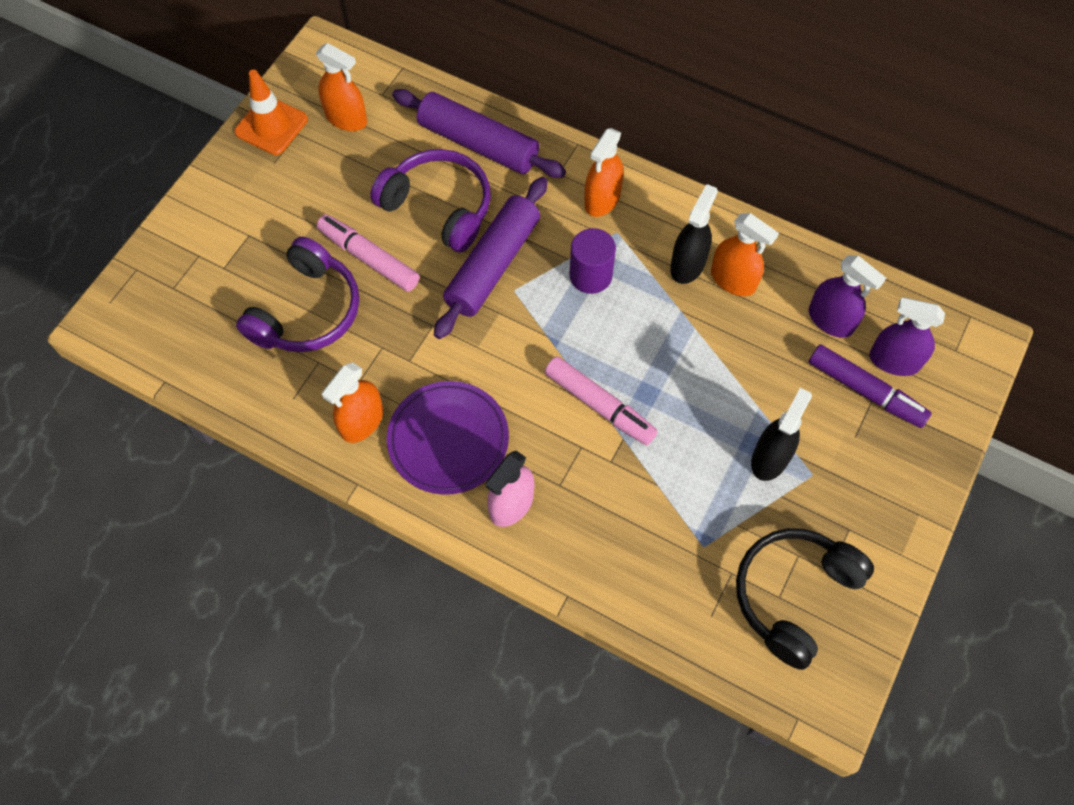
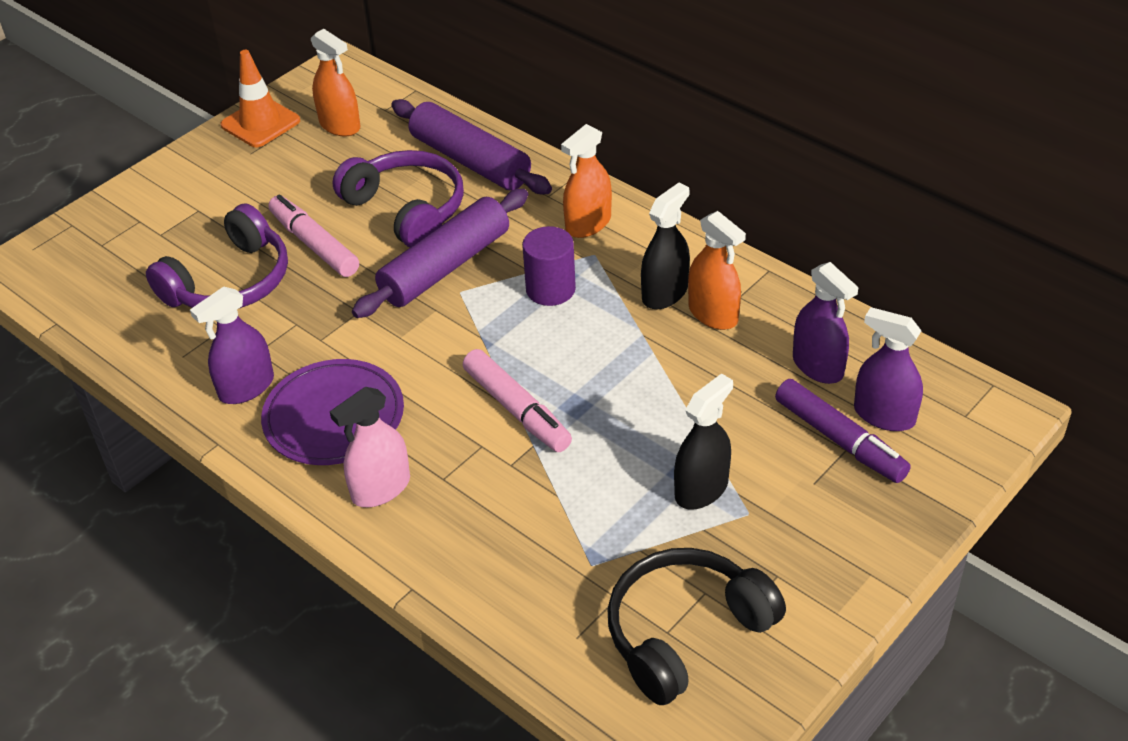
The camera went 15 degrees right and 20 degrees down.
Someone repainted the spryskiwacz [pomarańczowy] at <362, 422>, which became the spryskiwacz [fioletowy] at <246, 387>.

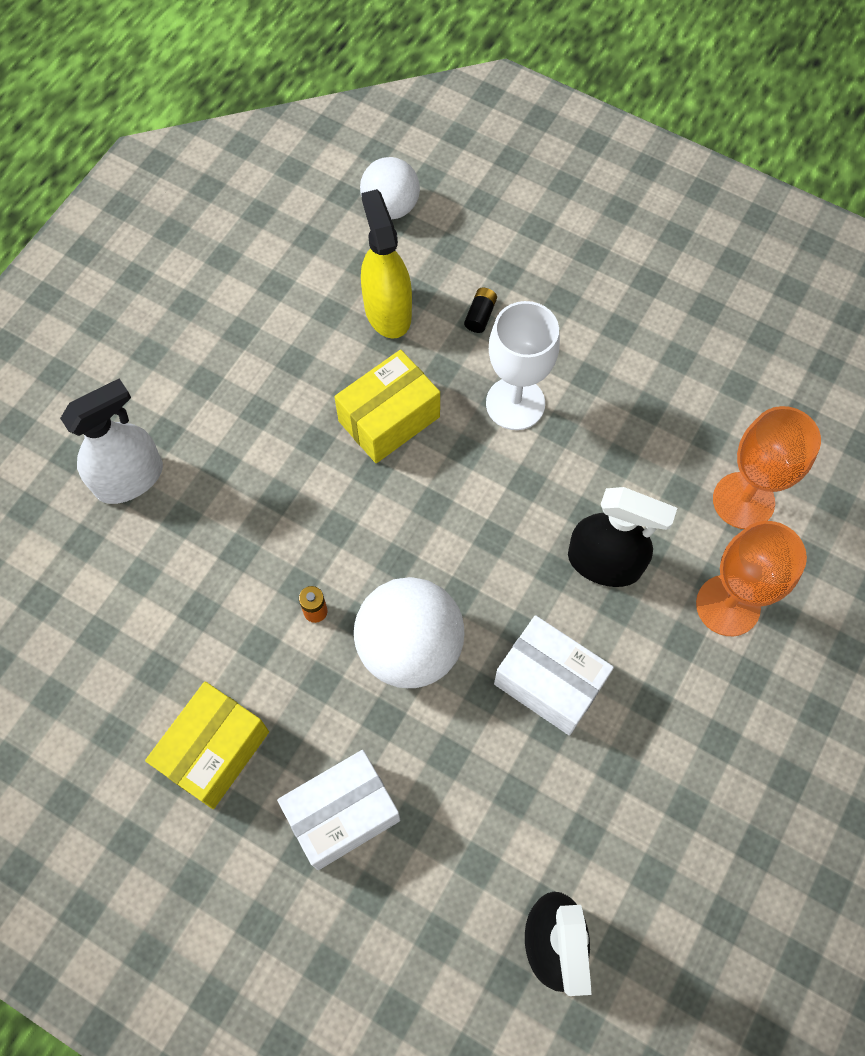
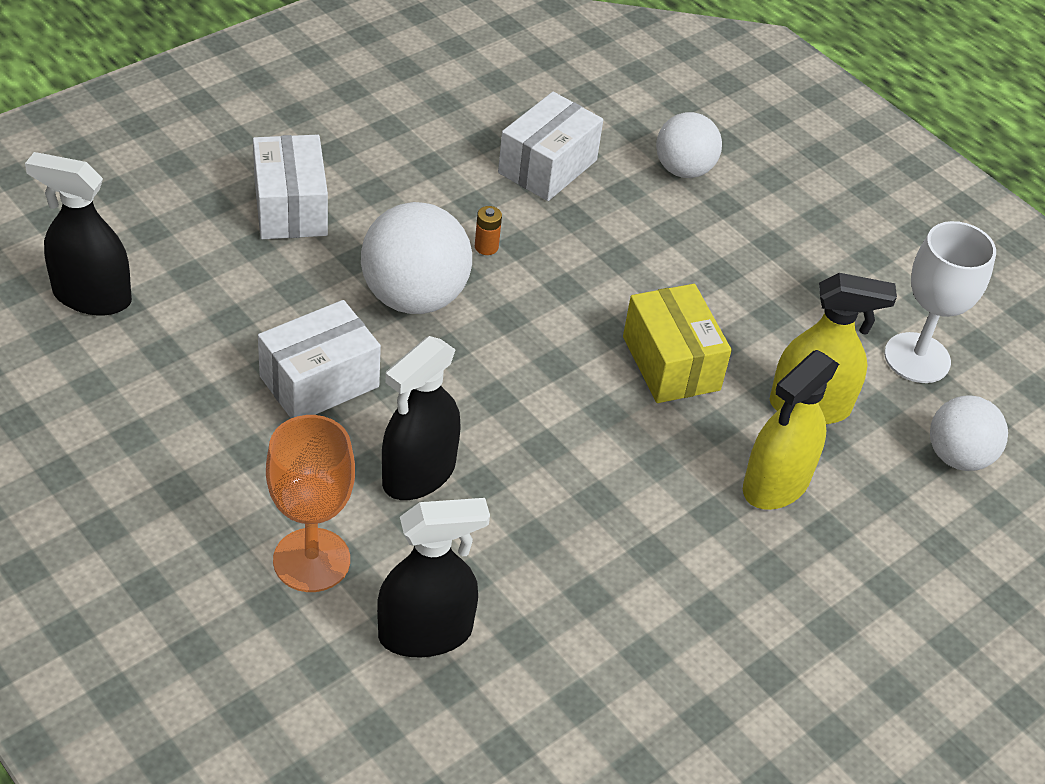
The camera went 105 degrees right and 20 degrees down.
Someone swapped the spryskiwacz [biały] at <129, 478> for the piłka [biały] at <683, 170>.
Someone took away the pudełko [żółty] at <214, 751>.
Someone swapped the bateria [czarny] at <480, 315> for the spryskiwacz [żółty] at <776, 484>.
Someone carried the kielich [biały] from <515, 403> to <917, 358>.
Someone swapped the kielich [pomarańczowy] at <743, 500> for the spryskiwacz [czarny] at <425, 633>.
Someone put down the pudełko [biały] at <547, 166>.

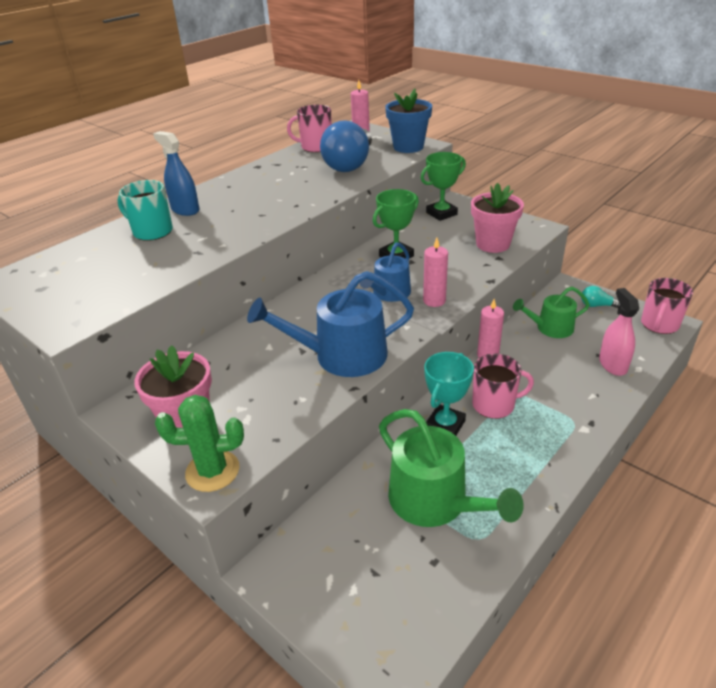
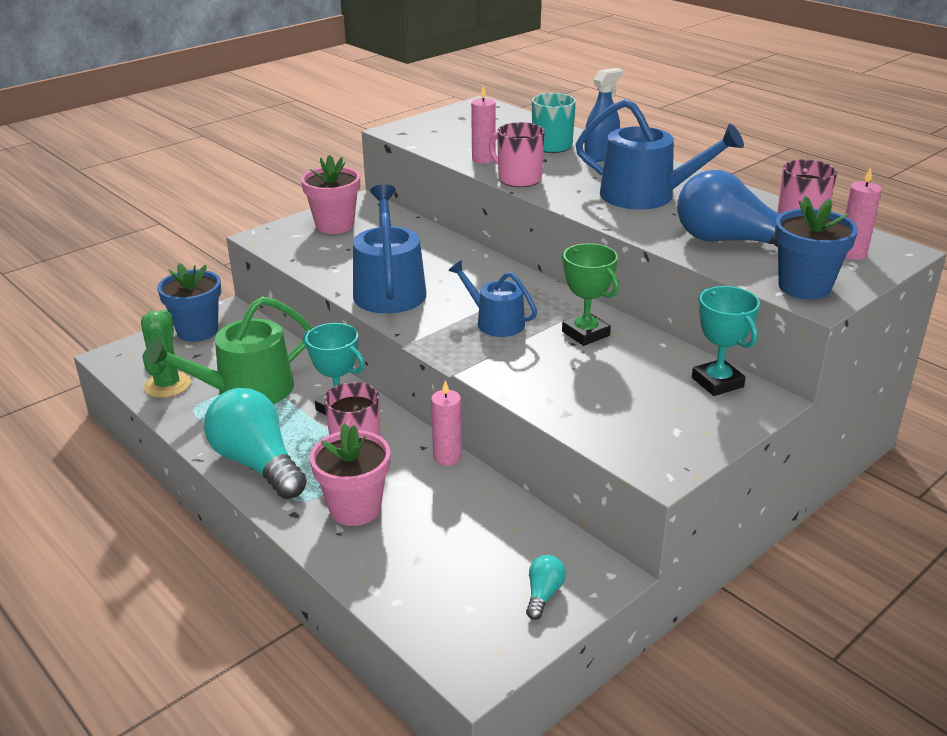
The camera went 95 degrees right and 5 degrees down.
Someone carried the kaktus [zielony] from <212, 471> to <167, 385>.
Someone repainted the puchar [zielony] at <441, 213>, which became the puchar [turkusowy] at <717, 382>.
Someone carried the świeca [różowy] from <434, 301> to <483, 159>.
Someone carried the doniczka [różowy] from <493, 244> to <355, 508>.
Someone took away the konewka [zielony] at <550, 328>.
Someone took away the spryskiwacz [różowy] at <612, 364>.
Someone carried the kubek [różowy] from <659, 324> to <518, 179>.
Someone put down the doniczka [niebieski] at <197, 331>.
Someone put down the żarówka [turkusowy] at <257, 464>.
Someone put down the konewka [niebieski] at <646, 196>.

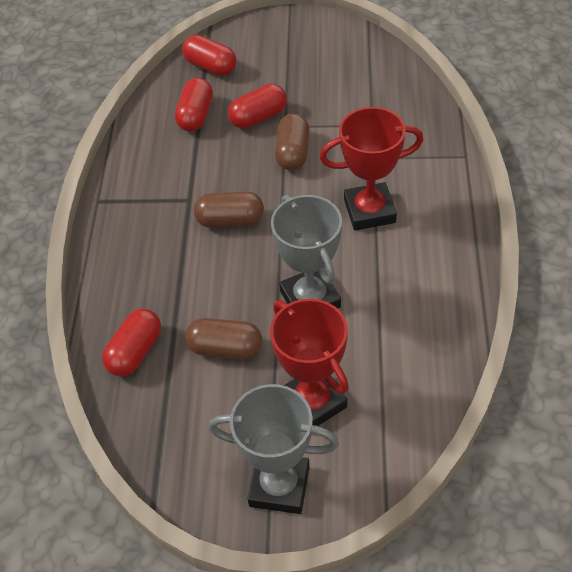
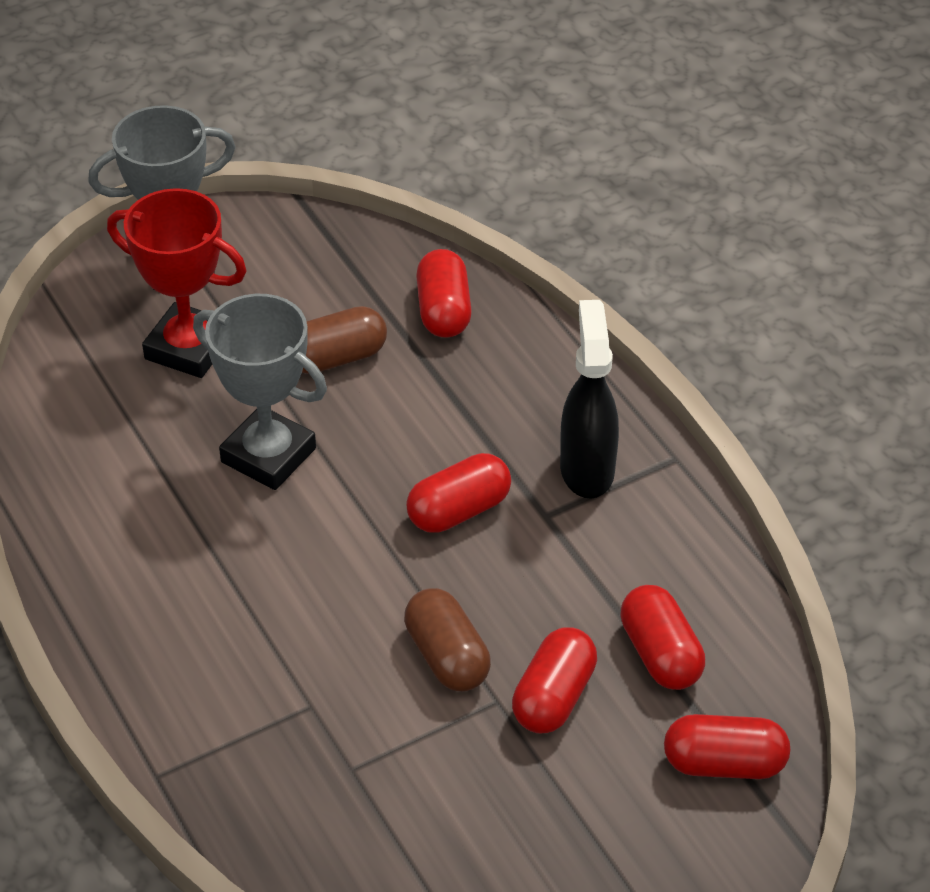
The camera went 145 degrees right and 5 degrees down.
Someone repainted the kapsułka [brązowy] at <230, 220>, which became the kapsułka [czerwony] at <459, 510>.
Someone took away the puchar [czerwony] at <369, 211>.
Someone put down the spryskiwacz [czarny] at <587, 469>.

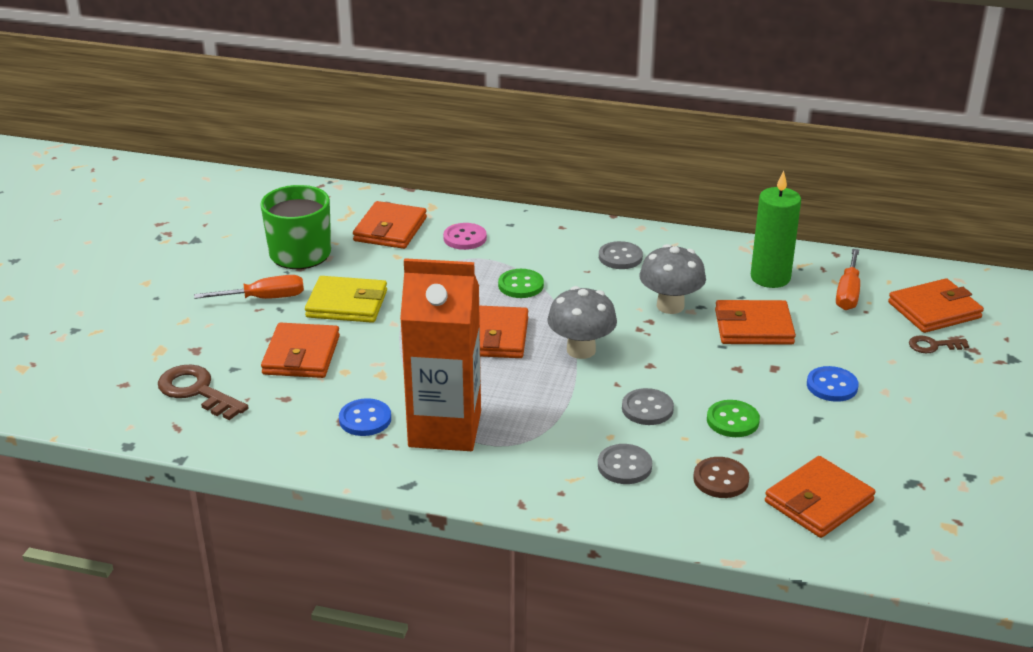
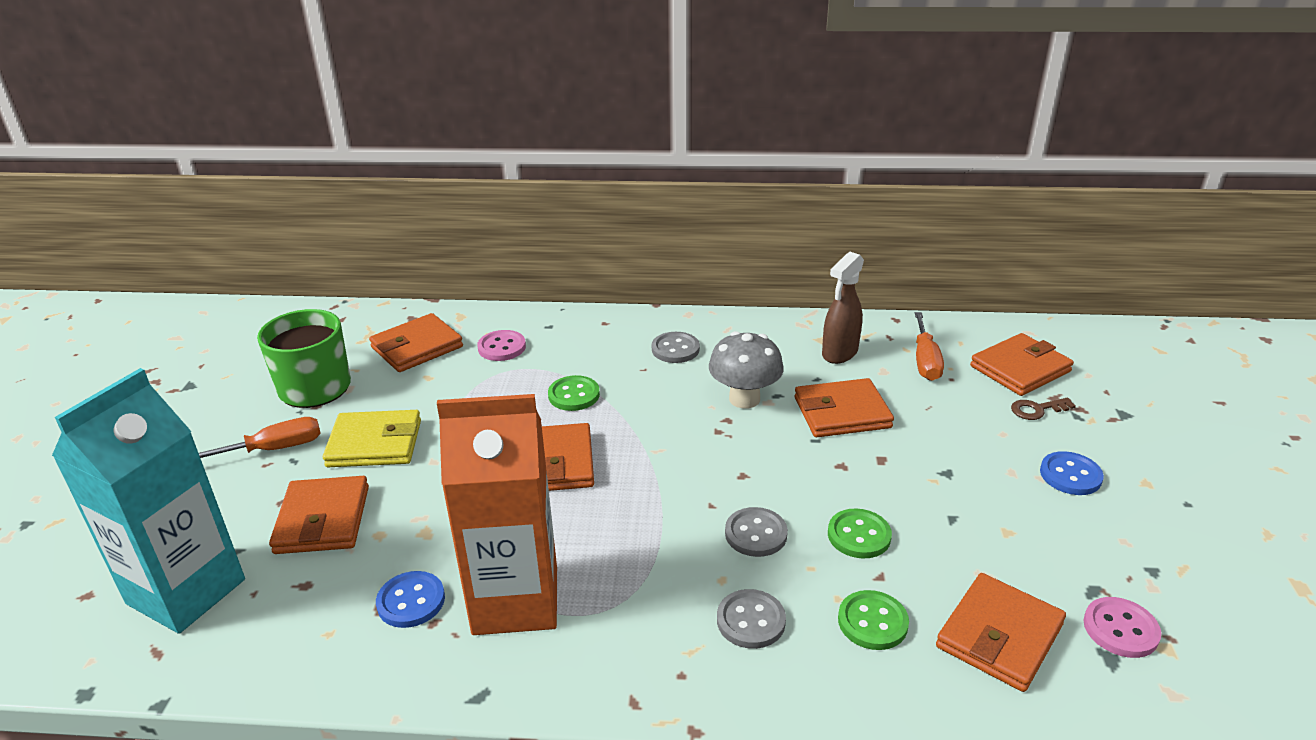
The camera went 10 degrees left and 0 degrees up.
Someone swapped the klucz [brązowy] at <197, 391> for the karton mleka [turkusowy] at <186, 591>.
Someone rotated the portfel [pomarańczowy] at <390, 229> by 45 degrees clockwise.
Someone took away the grzyb [szary] at <581, 350>.
Someone repainted the guzik [brązowy] at <721, 479>, which became the guzik [zielony] at <872, 622>.
Someone swapped the świeca [zielony] at <770, 278> for the spryskiwacz [brązowy] at <839, 353>.
Someone carried the guzik [niebieski] from <832, 386> to <1070, 475>.
Someone put down the guzik [różowy] at <1120, 629>.

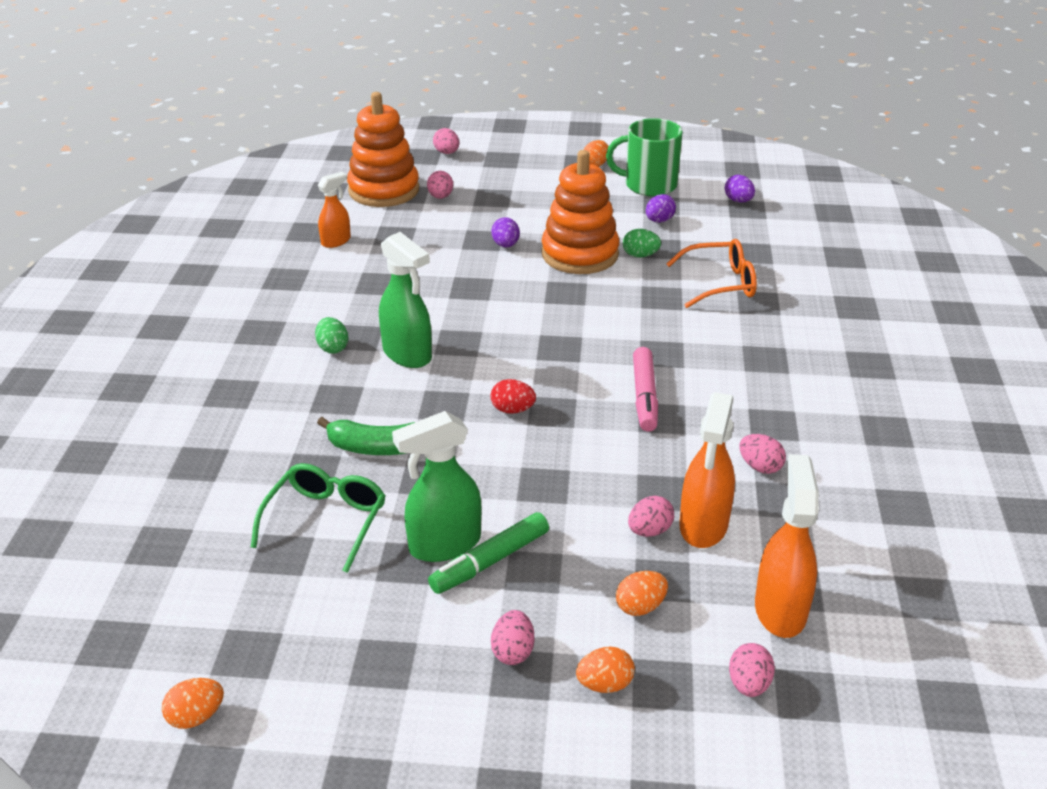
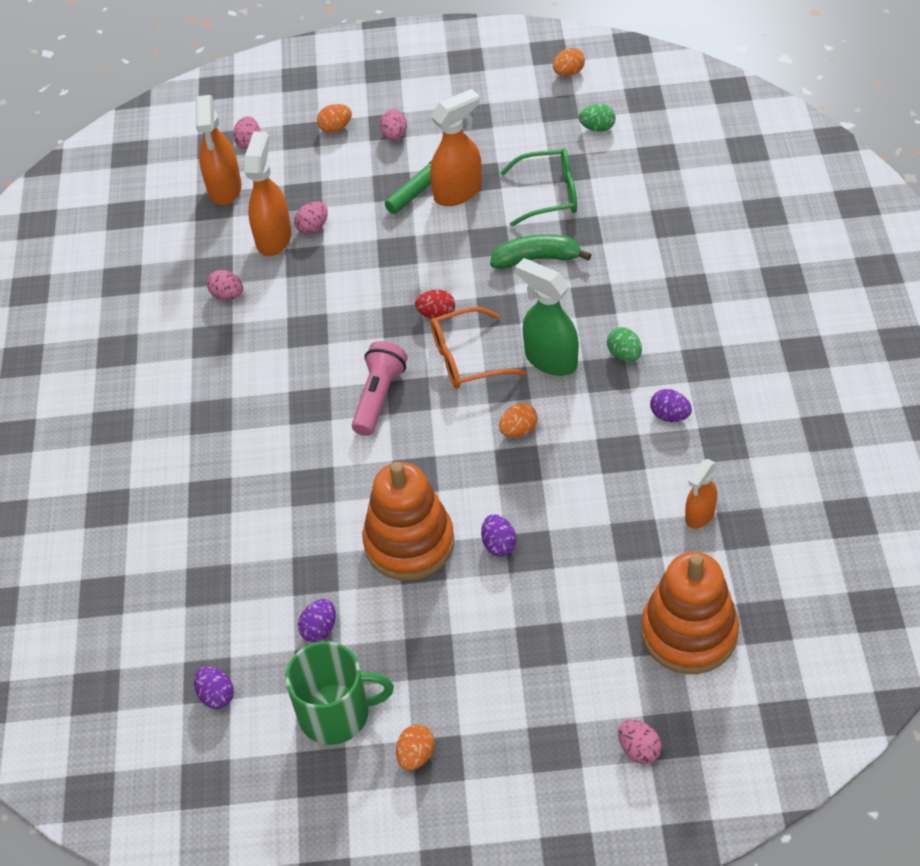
The camera went 175 degrees right and 15 degrees up.
Someone rotated the okulary [zielony] at <326, 520> by 105 degrees counterclockwise.
Someone repainted the spryskiwacz [zielony] at <444, 545>, which became the spryskiwacz [pomarańczowy] at <458, 192>.
Someone took away the jajko [różowy] at <440, 197>.
Someone carried the jajko [pomarańczowy] from <640, 606> to <518, 430>.
Someone carried the jajko [zielony] from <640, 255> to <597, 128>.
Someone took away the flamaster [różowy] at <644, 396>.
Someone carried the okulary [pomarańczowy] from <720, 283> to <466, 358>.
Someone put down the latarka [różowy] at <379, 397>.
Someone put down the jajko [fioletowy] at <669, 415>.

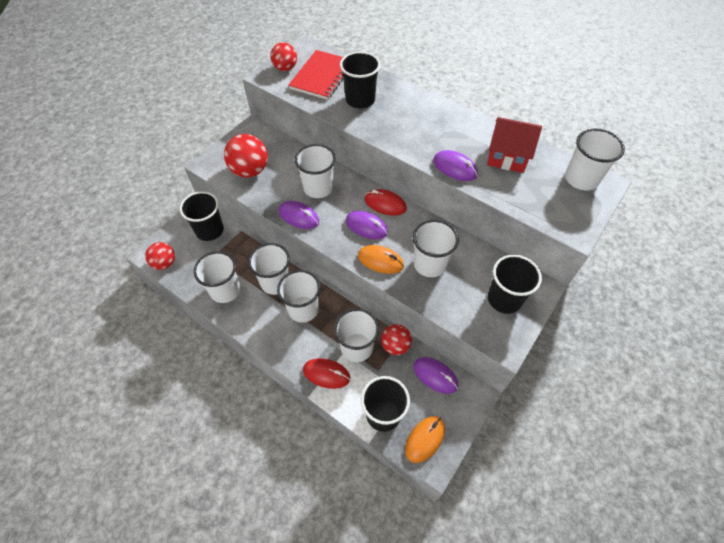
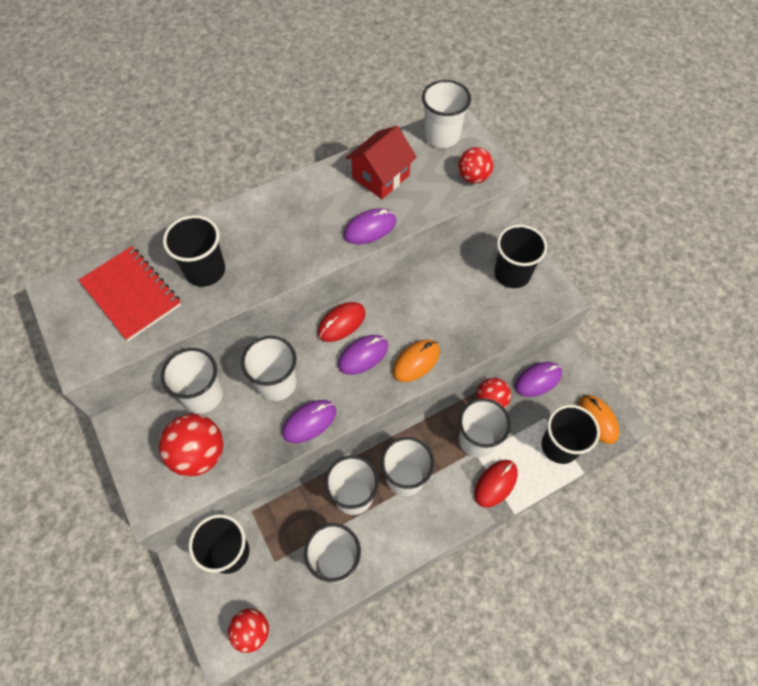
The camera went 65 degrees left and 5 degrees up.
Someone carried the piłka [czerwony] from <285, 68> to <473, 177>.
Someone carried the szklanka [biały] from <429, 264> to <203, 395>.

